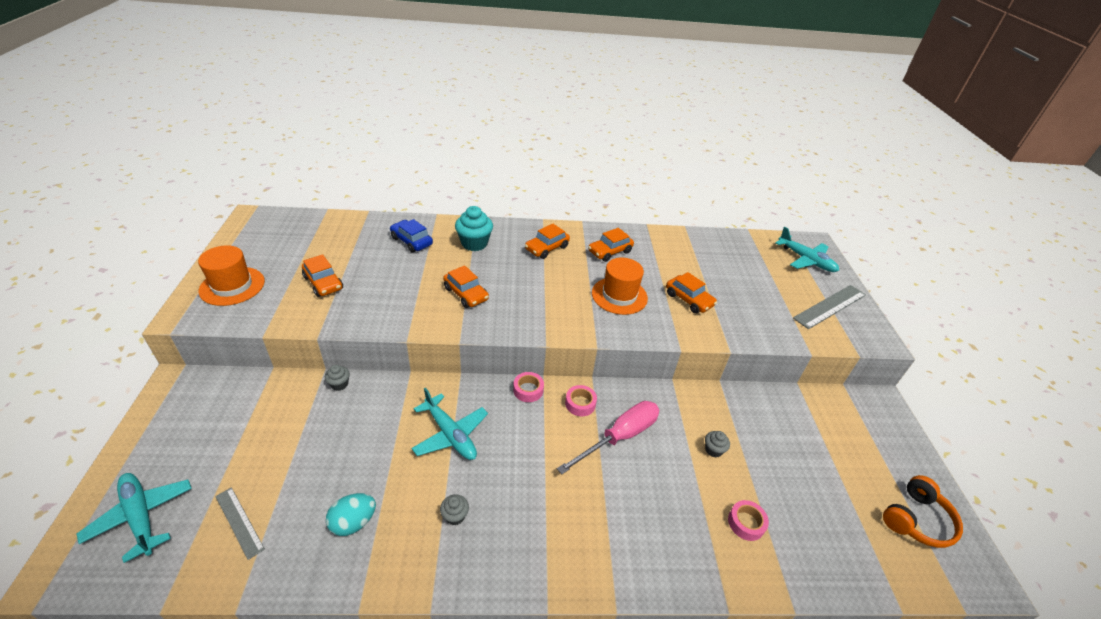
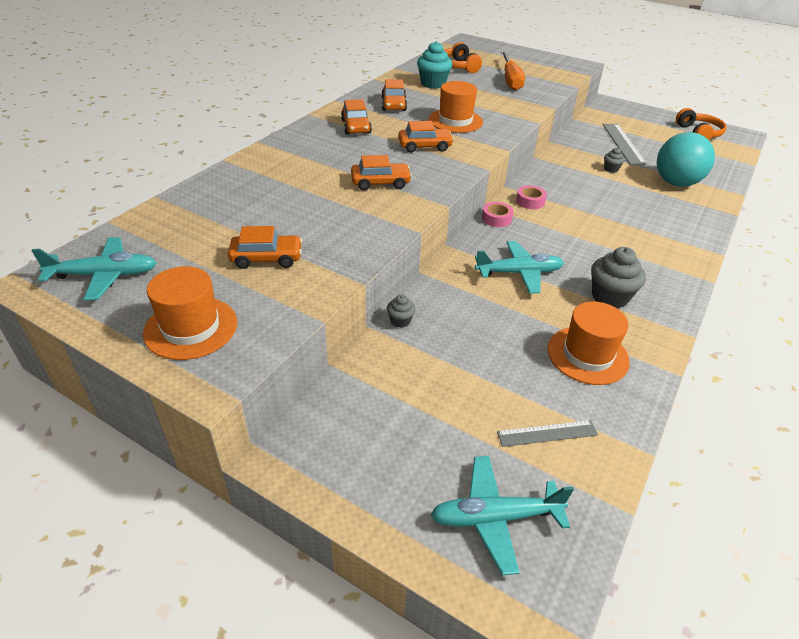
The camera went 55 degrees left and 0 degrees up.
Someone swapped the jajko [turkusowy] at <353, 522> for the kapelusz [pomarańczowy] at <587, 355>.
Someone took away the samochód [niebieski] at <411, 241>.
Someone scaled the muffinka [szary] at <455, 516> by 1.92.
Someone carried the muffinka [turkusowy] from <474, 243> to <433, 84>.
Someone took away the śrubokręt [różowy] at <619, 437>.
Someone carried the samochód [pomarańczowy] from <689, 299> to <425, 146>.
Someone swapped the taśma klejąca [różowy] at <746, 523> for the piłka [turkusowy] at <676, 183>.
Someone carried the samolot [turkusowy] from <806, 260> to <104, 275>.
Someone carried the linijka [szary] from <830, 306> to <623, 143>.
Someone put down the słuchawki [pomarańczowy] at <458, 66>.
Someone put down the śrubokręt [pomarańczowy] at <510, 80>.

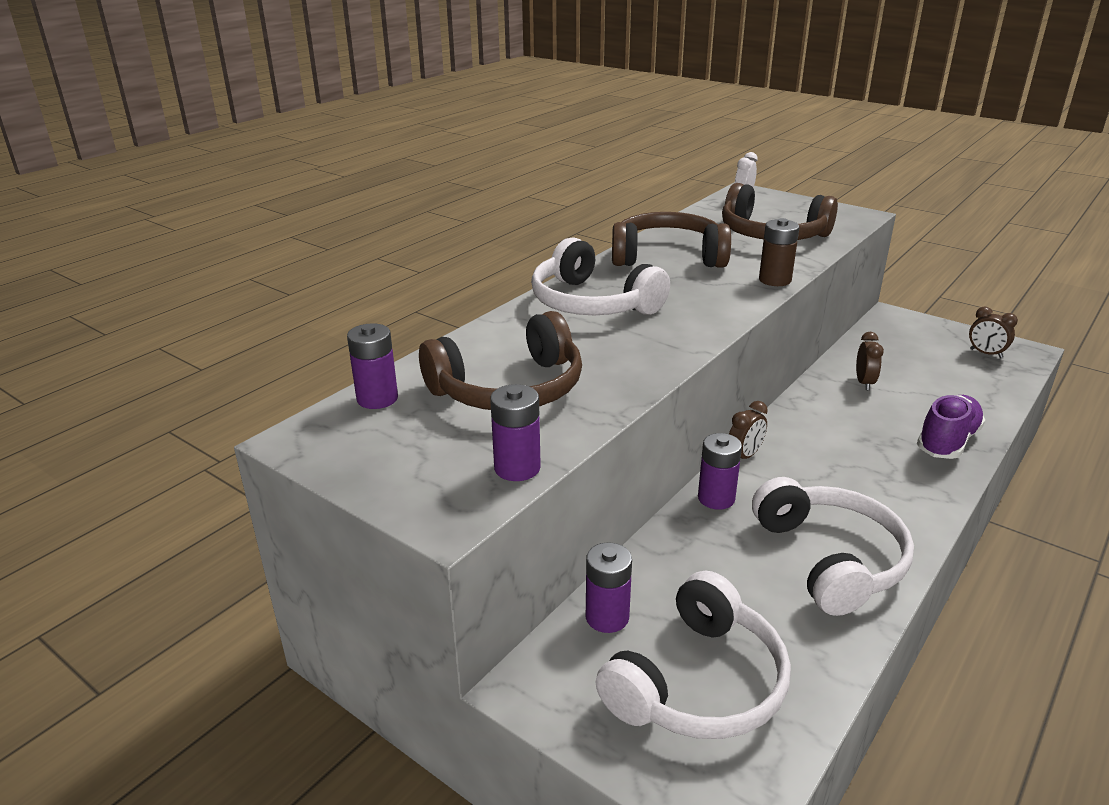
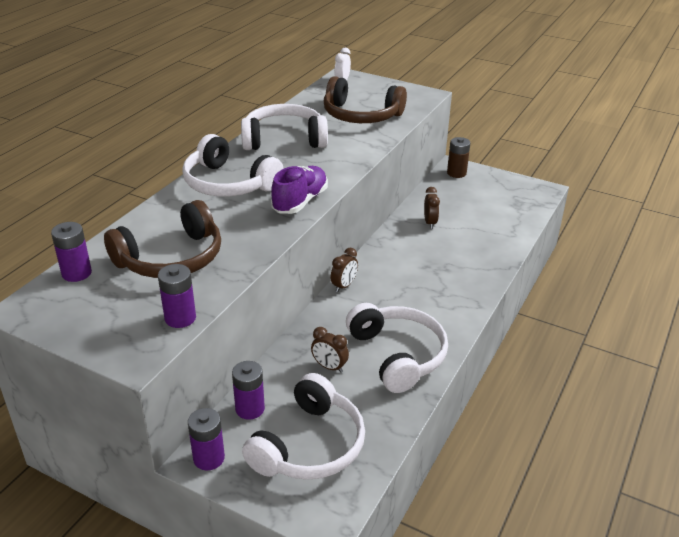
The camera went 10 degrees left and 5 degrees up.
Someone repainted the słuchawki [brązowy] at <667, 256>, which became the słuchawki [biały] at <284, 139>.
Someone carried the bateria [fioletowy] from <716, 498> to <209, 458>.
Someone carried the bateria [brązowy] from <775, 280> to <456, 173>.
Someone carried the but [fioletowy] from <947, 441> to <300, 201>.
Someone carried the budzik [brązowy] from <986, 353> to <329, 367>.

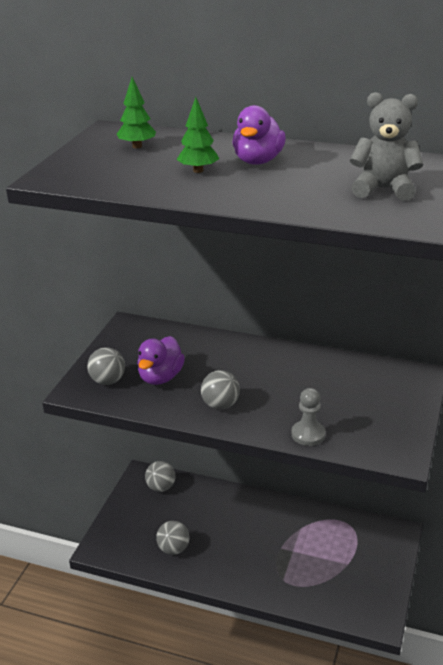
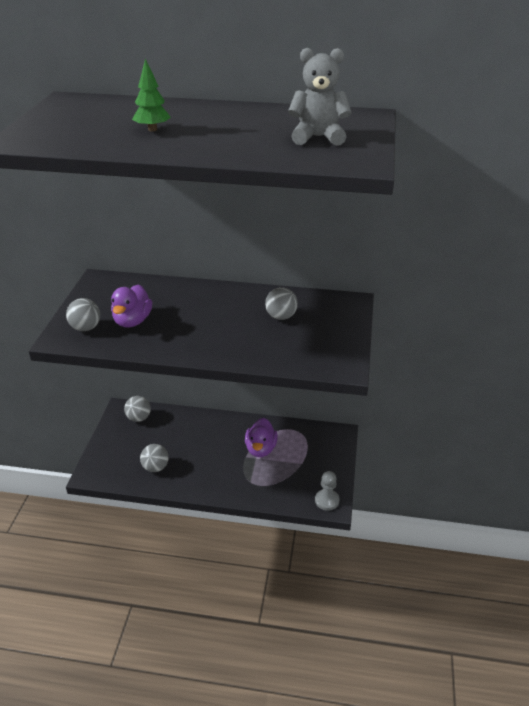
The camera went 10 degrees left and 5 degrees up.
Someone took away the drzewko [zielony] at <137, 146>.
Someone carried the piłka [szary] from <220, 405> to <281, 316>.
Someone carried the kaczka [fioletowy] from <258, 161> to <260, 449>.
Someone carried the pionek [szary] from <308, 434> to <327, 500>.

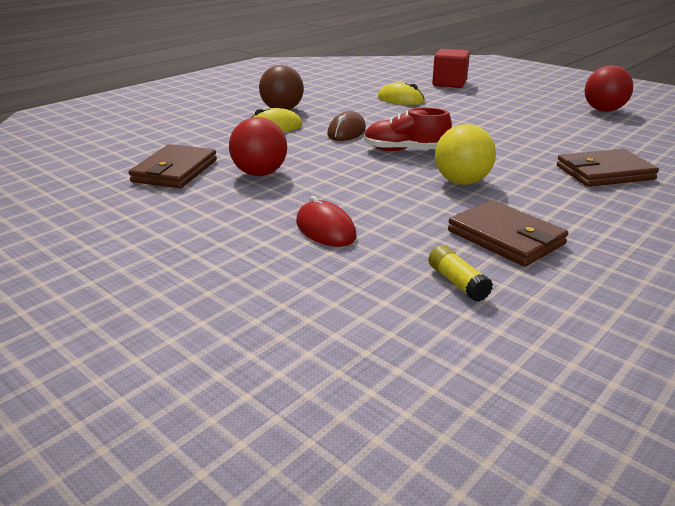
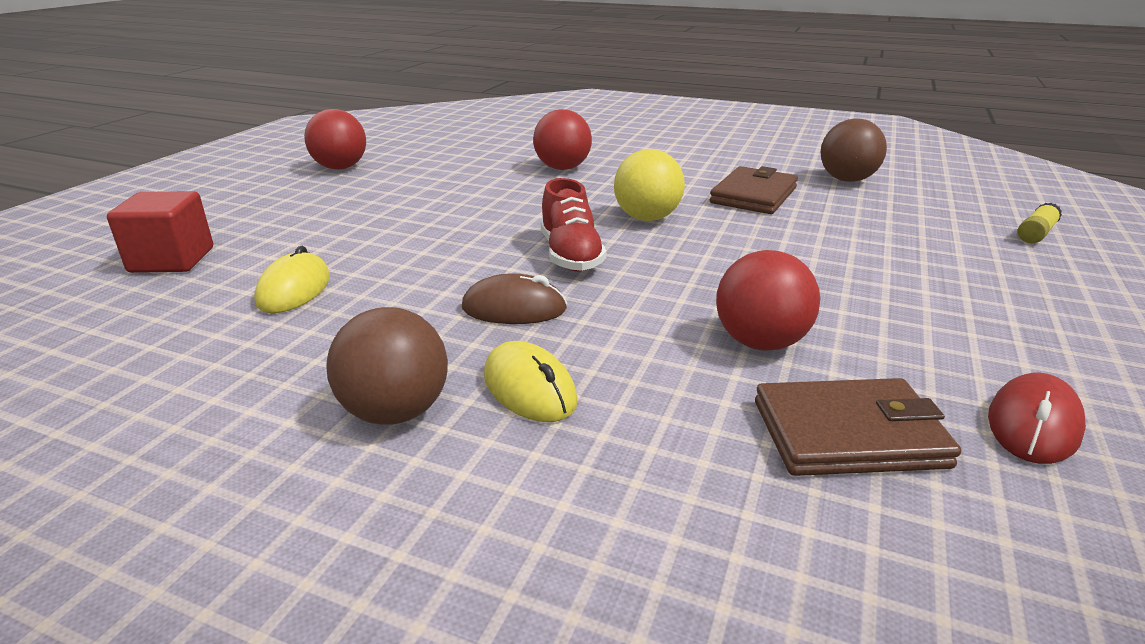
The camera went 110 degrees left and 0 degrees up.
Someone carried the myszka [czerwony] from <325, 229> to <1033, 425>.
Someone carried the klej w sztyfcie [żółty] from <457, 283> to <1036, 233>.
Someone swapped the portfel [brązowy] at <604, 173> for the piłka [czerwony] at <562, 168>.
Someone put down the piłka [brązowy] at <847, 180>.

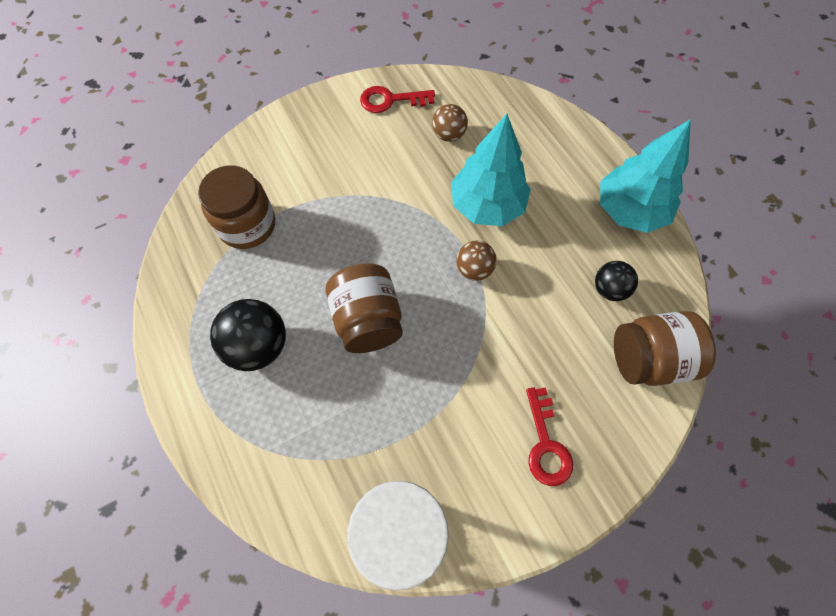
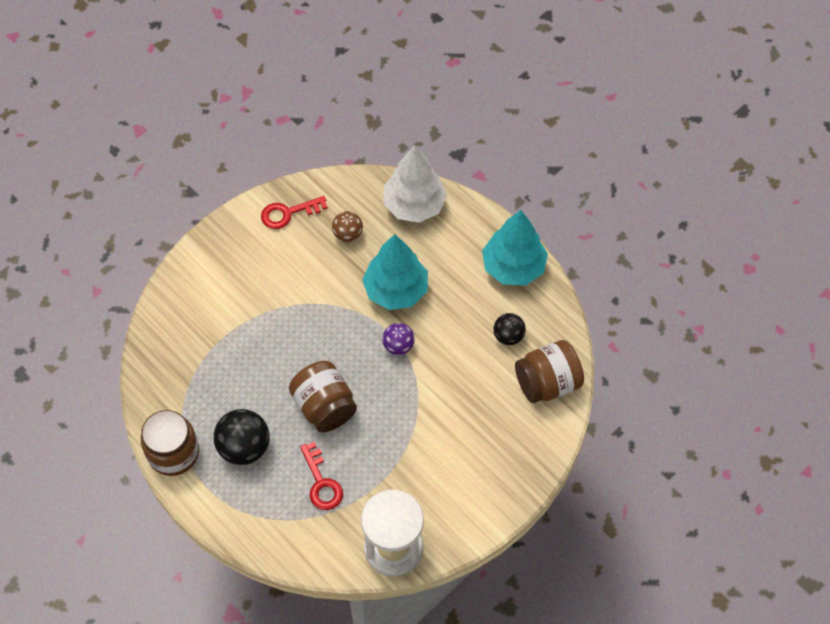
The camera went 15 degrees left and 5 degrees down.
Someone carried the słoik [brązowy] from <247, 225> to <173, 453>.
Someone repainted the piłka [brązowy] at <474, 269>, which became the piłka [fioletowy] at <398, 346>.
Someone carried the klucz [czerwony] from <545, 444> to <321, 482>.
Someone put down the drzewko [biały] at <414, 205>.

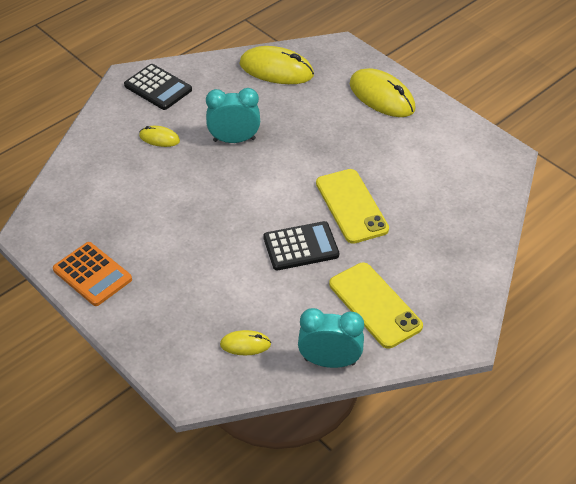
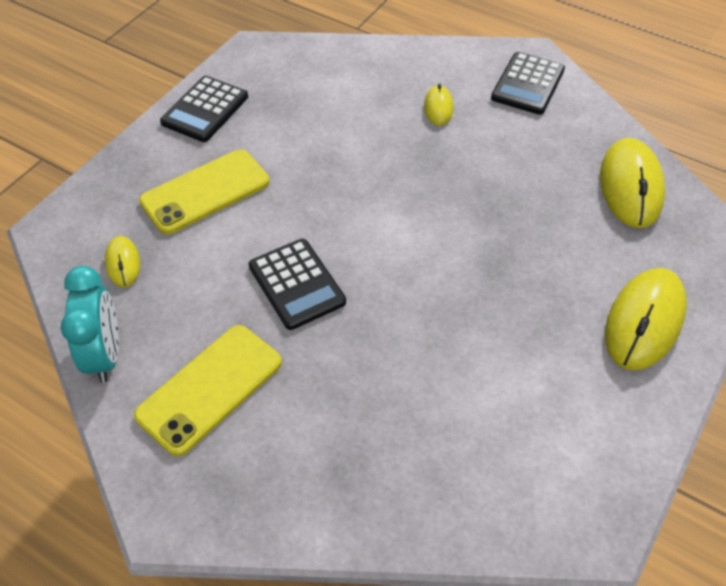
The camera went 75 degrees right and 5 degrees up.
Someone repainted the kalkulator [pomarańczowy] at <92, 274>, which became the kalkulator [czarny] at <205, 110>.
Someone took away the budzik [turkusowy] at <234, 140>.
Someone carried the telefon [żółty] from <351, 206> to <205, 192>.

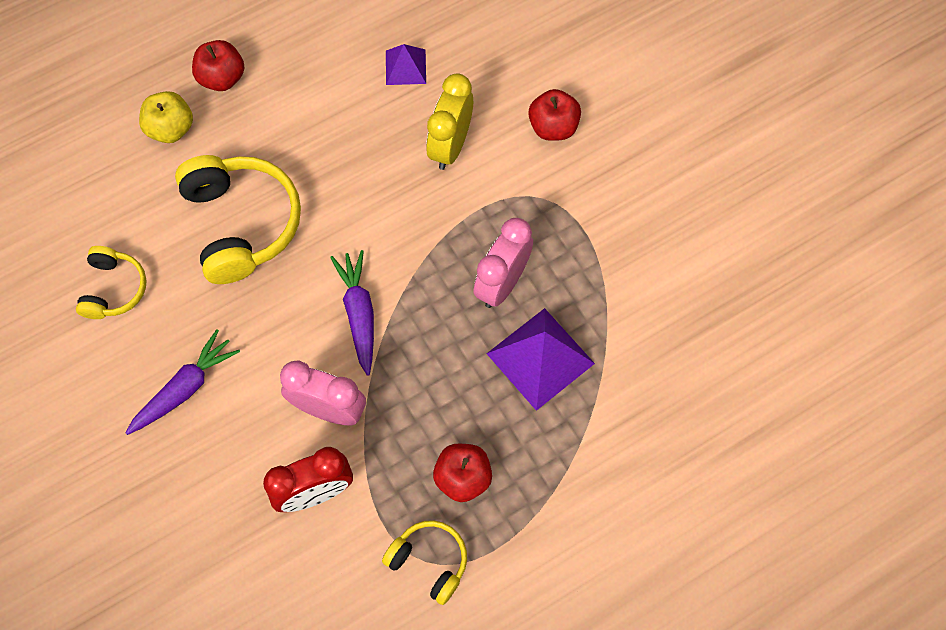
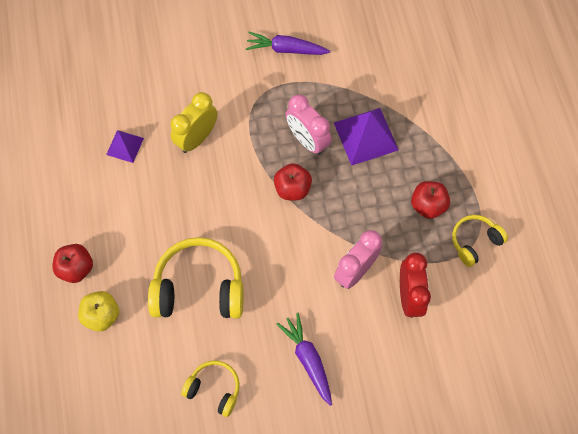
The camera went 70 degrees left and 0 degrees up.
Someone carried the marchewka [fioletowy] from <359, 314> to <286, 49>.
Someone rotated the budzik [żółty] at <450, 145> by 90 degrees clockwise.
Someone carried the jabłko [czerwony] from <553, 127> to <292, 188>.

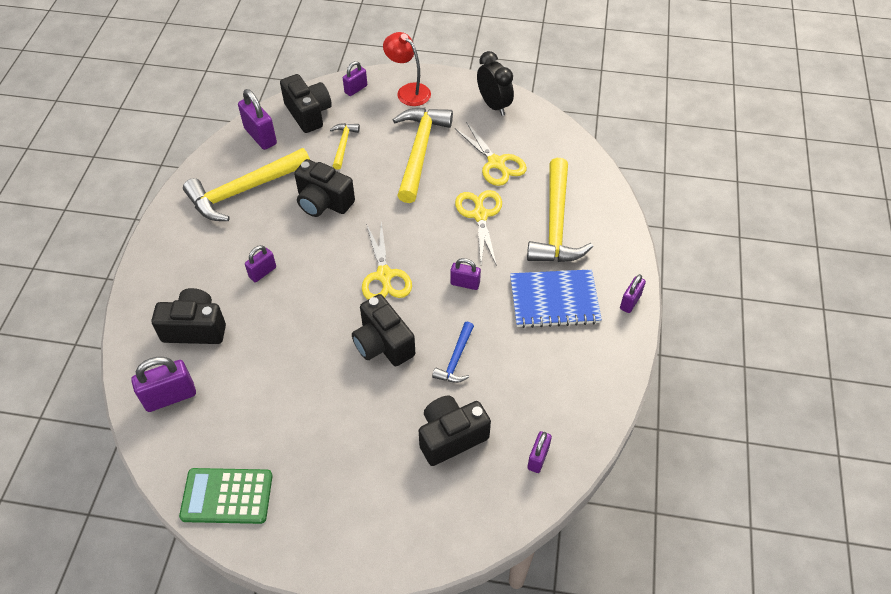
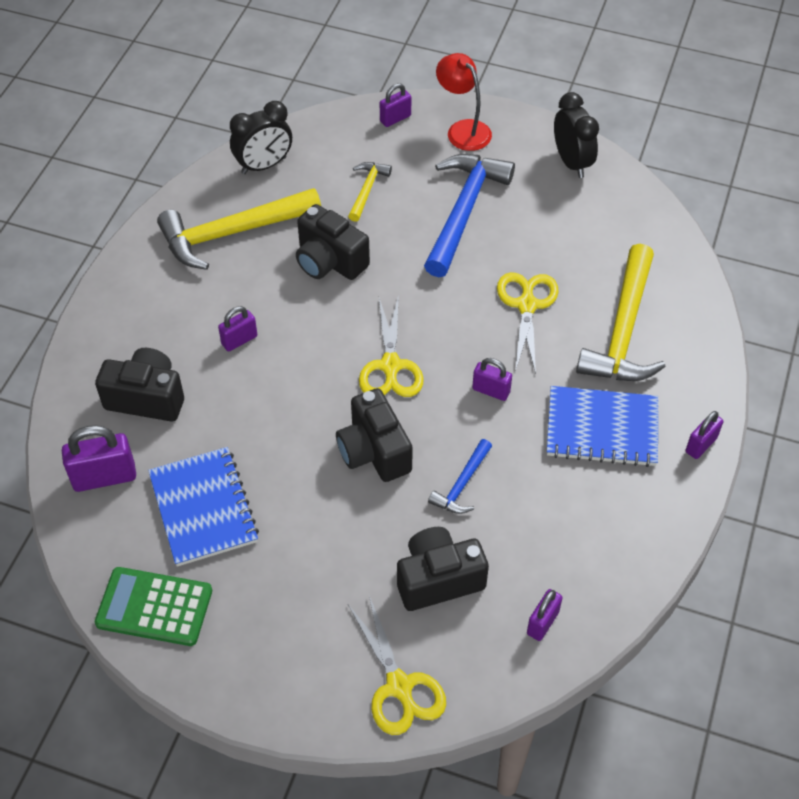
The camera went 10 degrees right and 0 degrees up.
Someone swapped the kłódka [fioletowy] at <260, 136> for the budzik [czarny] at <264, 165>.
Someone took away the aparat fotograficzny [czarny] at <308, 113>.
Someone repainted the młotek [żółty] at <419, 151>, which became the młotek [niebieski] at <463, 211>.
Someone carried the nożyczki [żółty] from <496, 163> to <399, 686>.
Someone put down the zeszyt [niebieski] at <203, 508>.

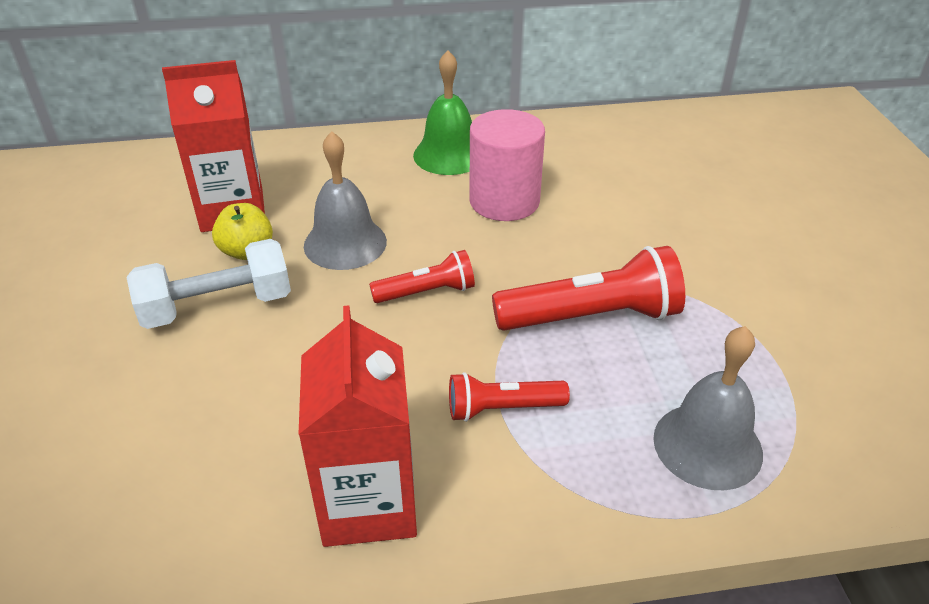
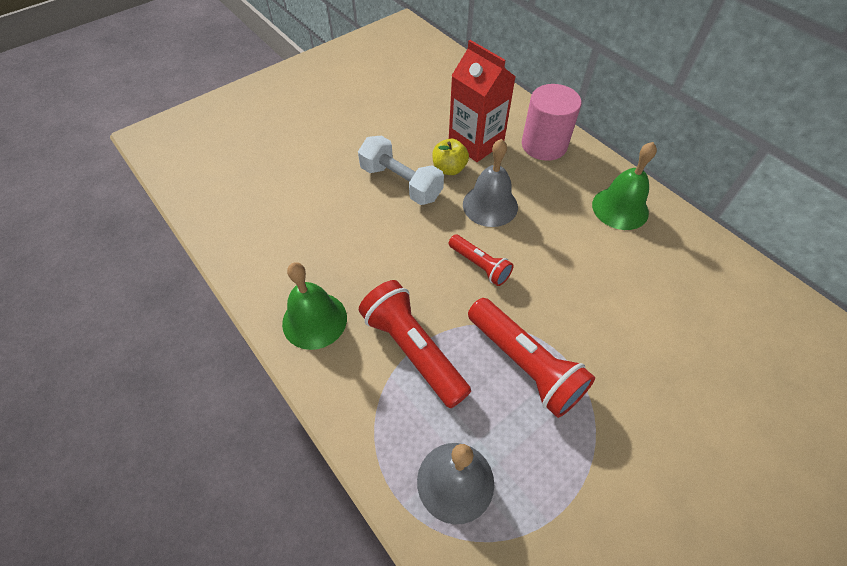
The camera went 60 degrees right and 15 degrees up.
Someone swapped the karton mleka [czerwony] at <368, 503> for the dzwonek [zielony] at <314, 320>.
Someone scaled the latarka [czerwony] at <502, 409> by 1.73.
Someone carried the walec [różowy] from <504, 201> to <544, 145>.

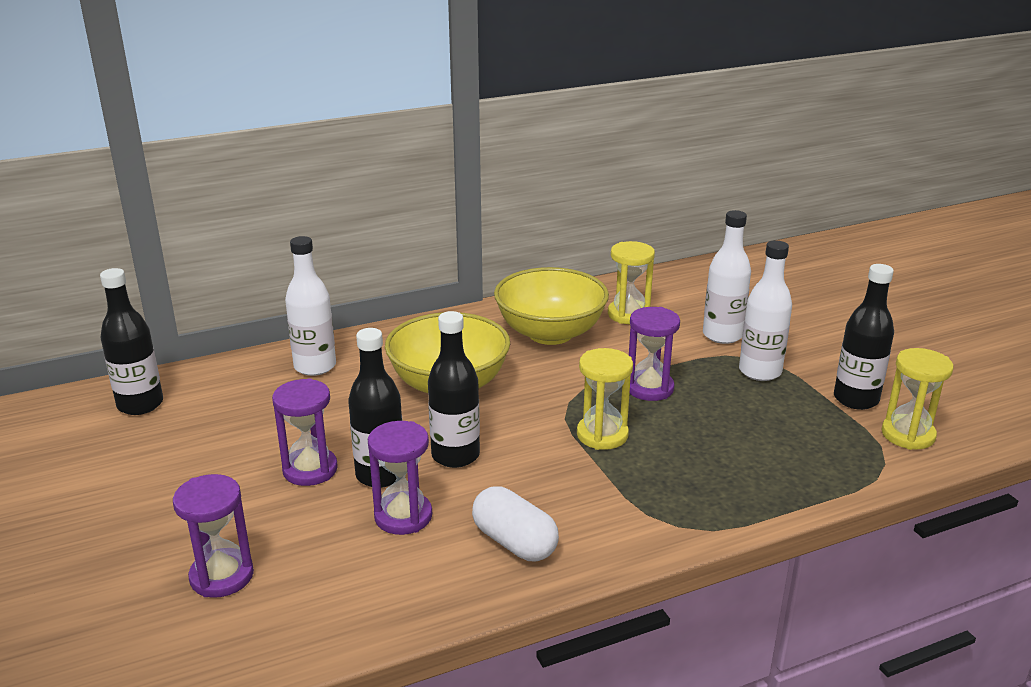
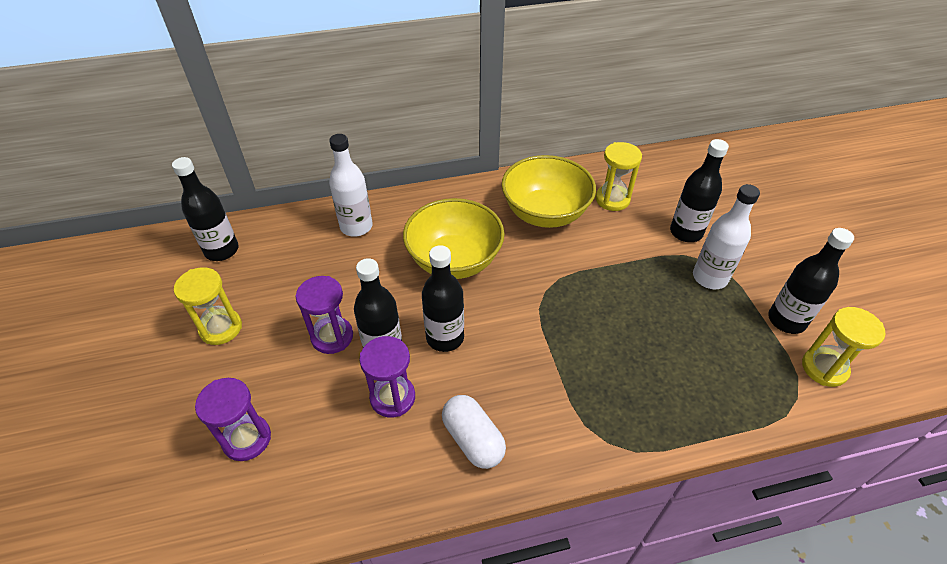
The camera went 10 degrees right and 20 degrees up.
Someone carried the klepsydra [żółty] from <602, 435> to <221, 328>.
Someone took away the klepsydra [fioletowy] at <649, 388>.
Someone repainted the butelka [biały] at <722, 335>, which became the butelka [czarny] at <686, 232>.

